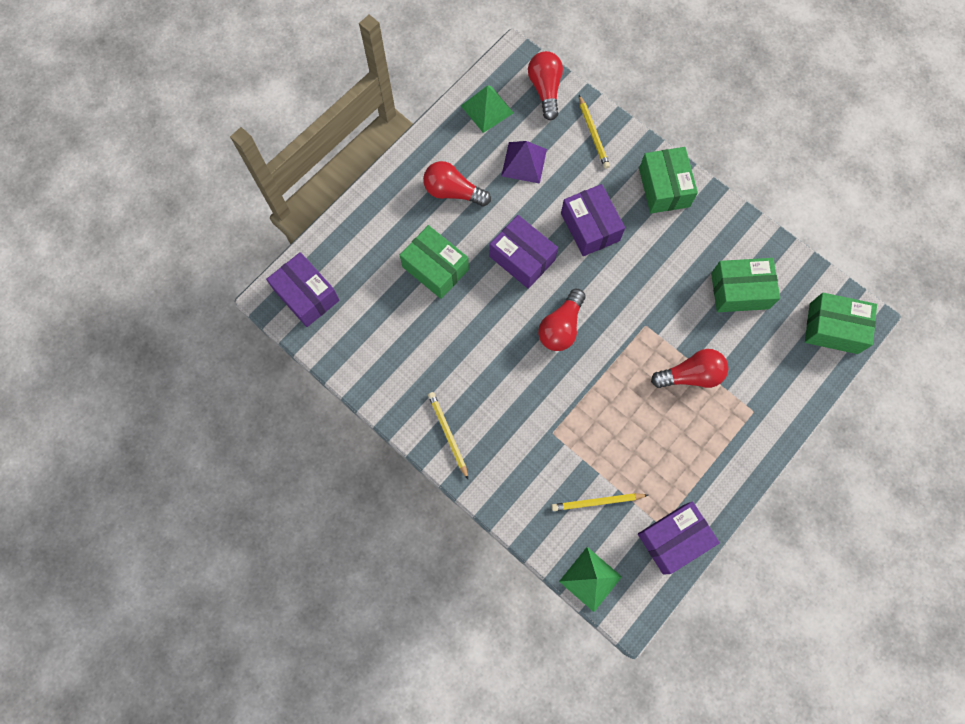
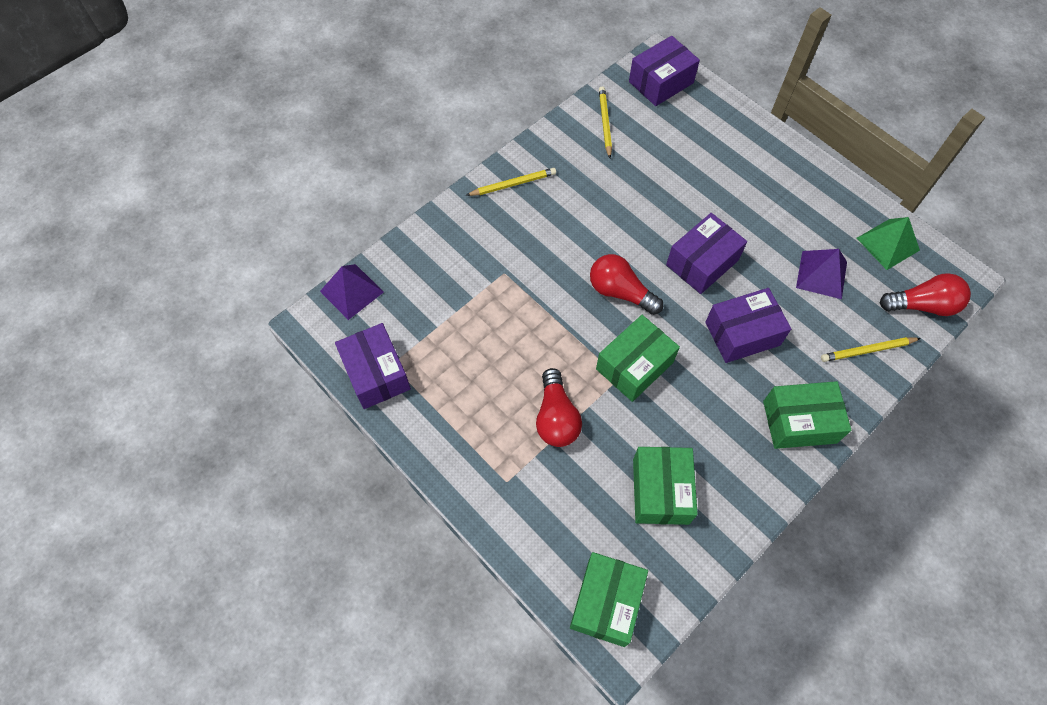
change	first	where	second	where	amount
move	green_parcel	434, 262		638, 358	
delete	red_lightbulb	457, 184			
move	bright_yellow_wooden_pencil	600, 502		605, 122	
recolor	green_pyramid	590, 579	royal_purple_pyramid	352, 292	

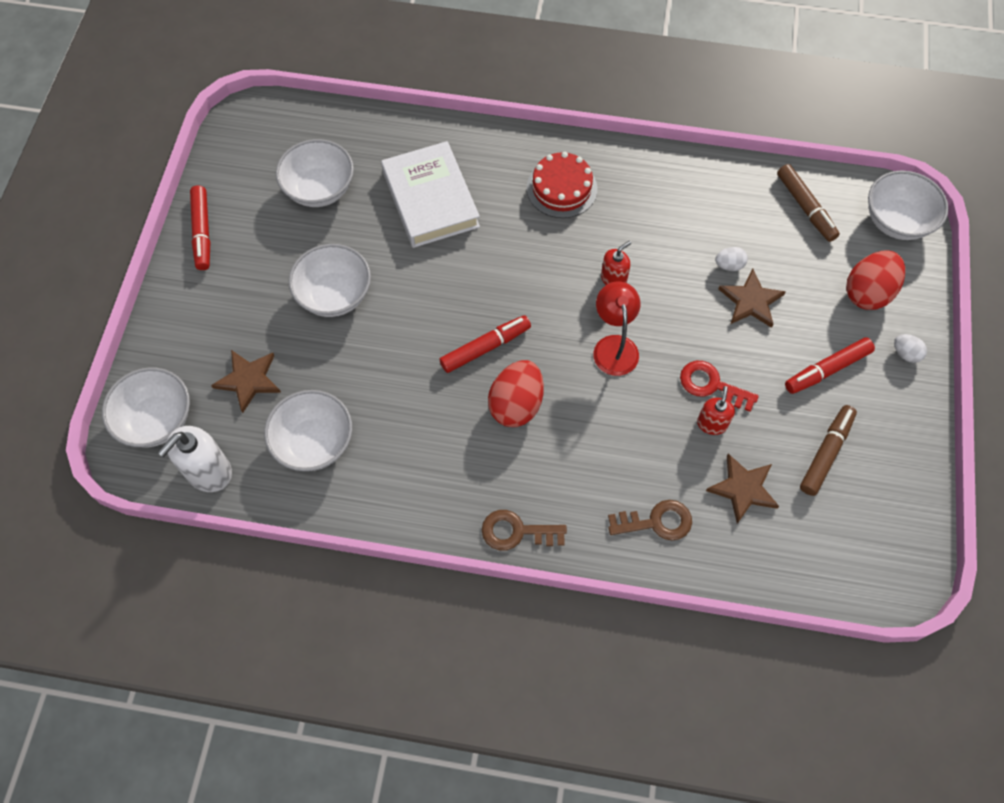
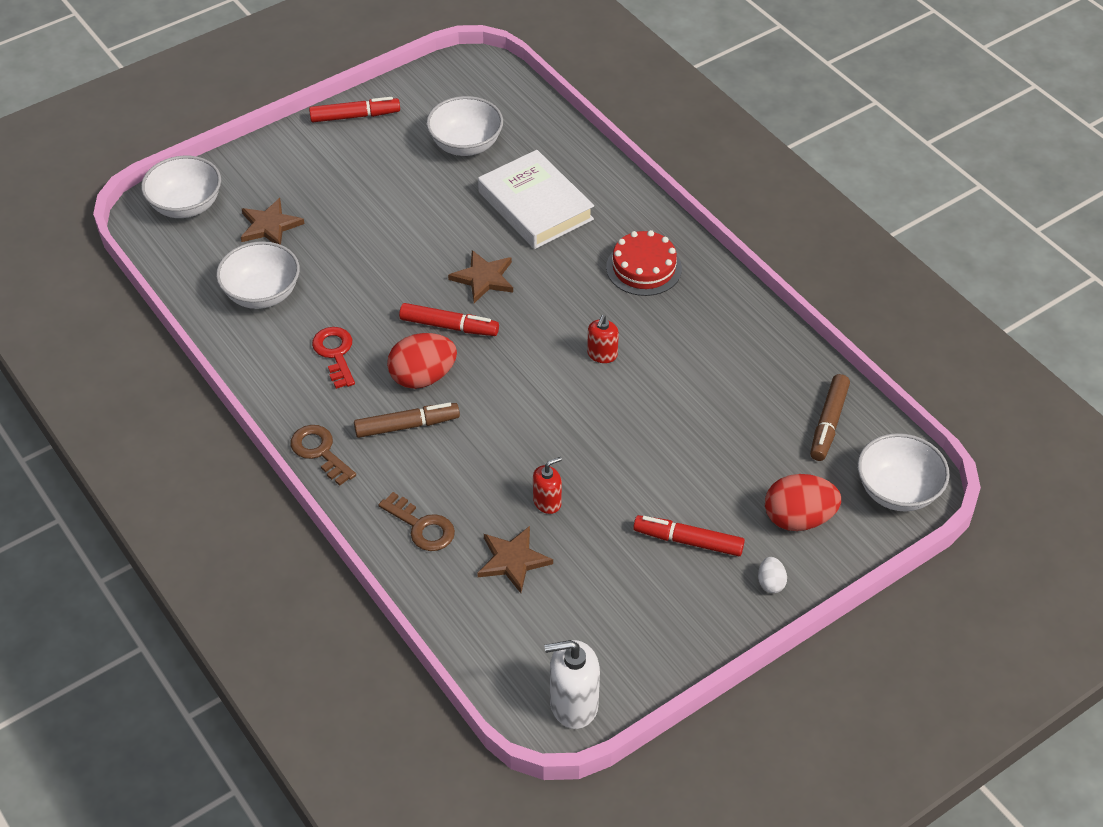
change	first	where	second	where	amount
move	snow-white_pump_bottle	195, 459		572, 684	
rotate	red_felt_pen	200, 228		354, 109	135 degrees counterclockwise
delete	snow-white_bowl	330, 280			
rotate	snow-white_hardcover	430, 194		536, 199	60 degrees counterclockwise
delete	red_reading_lamp	616, 329			
rotate	red_pump_bottle	616, 263		603, 339	105 degrees clockwise
move	red_door_key	719, 386		333, 358	
delete	snow-white_toy_egg	731, 259			
move	dark_brown_five-pointed_star	752, 298		480, 276	
move	dark_brown_felt_pen	828, 450		407, 420	

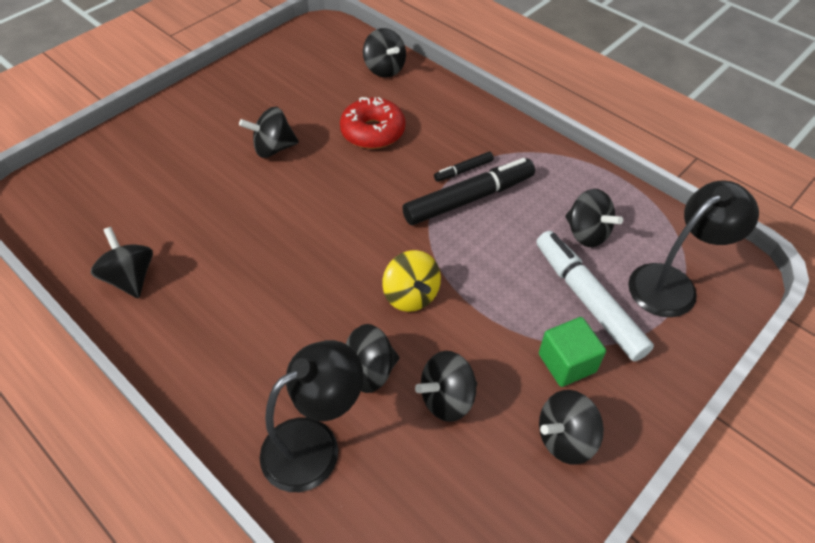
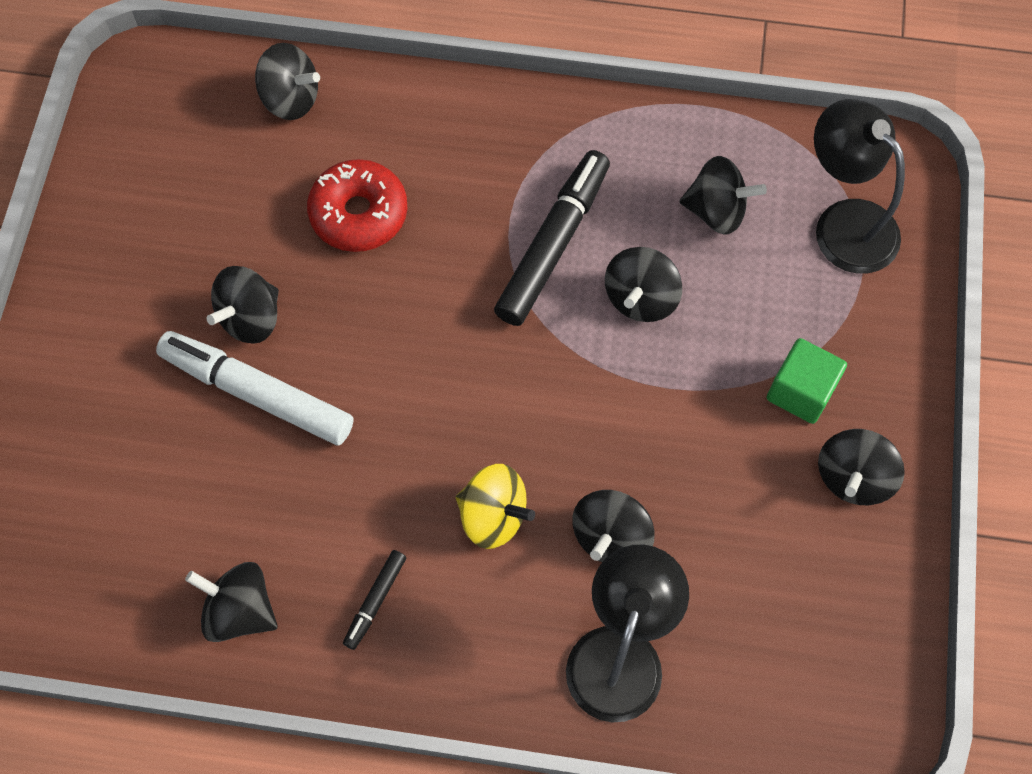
change	first	where	second	where	amount
move	bright_yellow_whirligig	411, 281		495, 506	
move	ebony_whirligig	446, 386		643, 284	
move	ebony_felt_pen	464, 167		375, 600	
move	snow-white_felt_pen	595, 296		255, 388	
rotate	ebony_reading_lamp	693, 249		859, 186	60 degrees counterclockwise

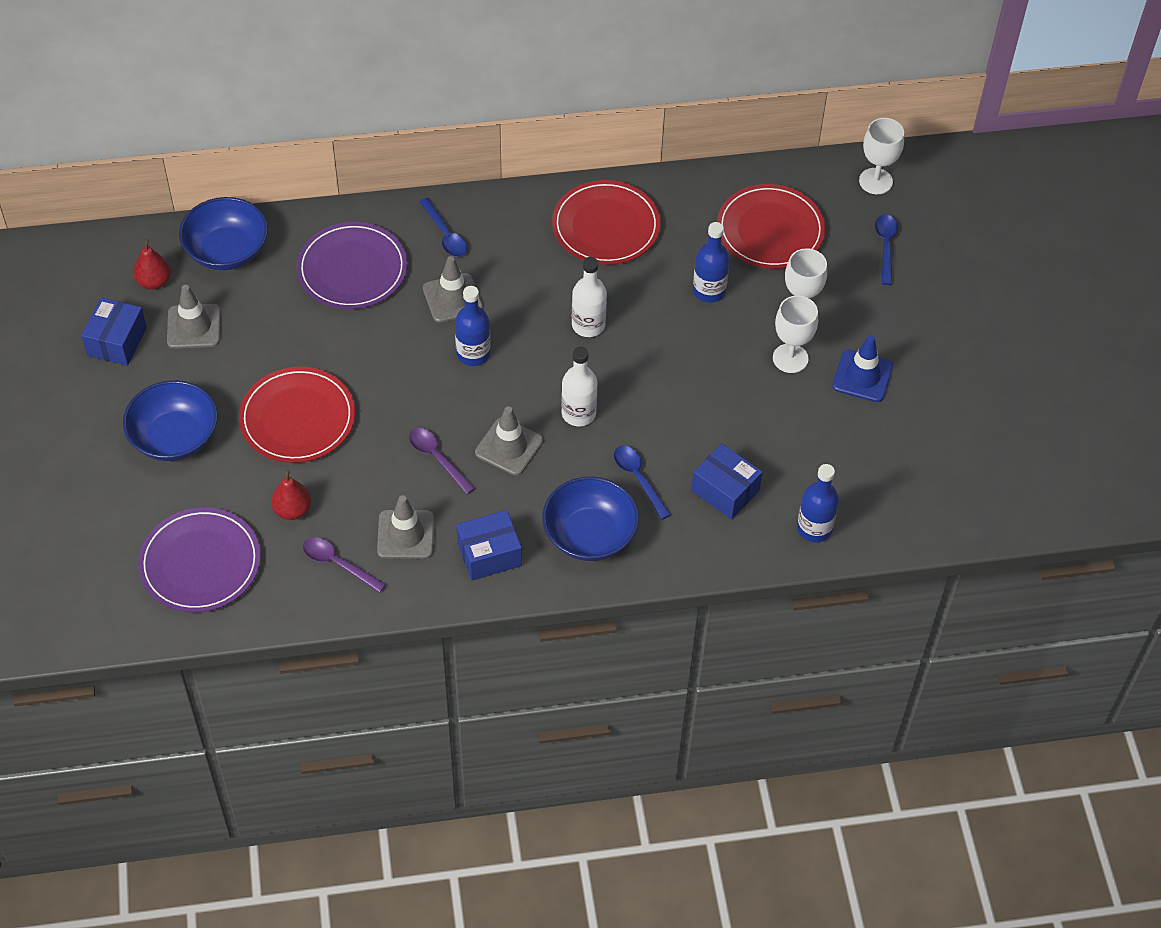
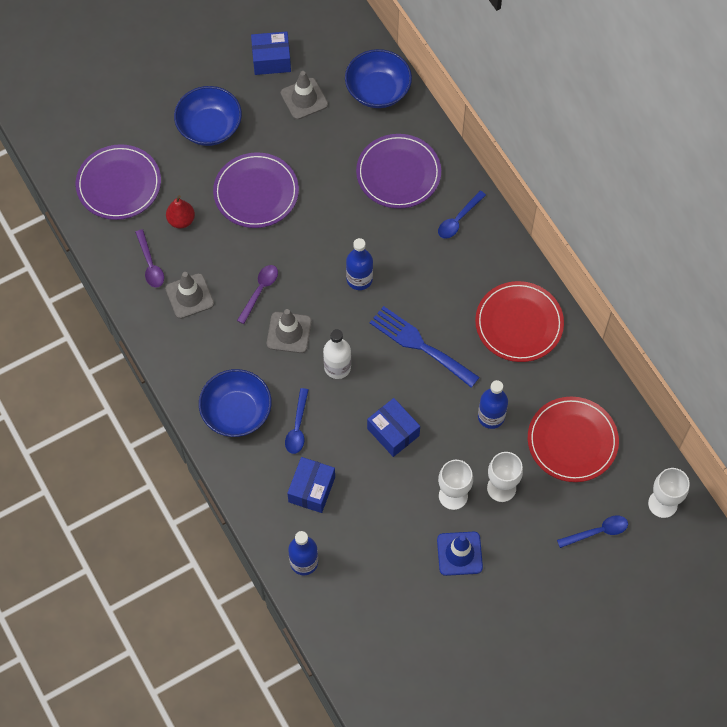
change	first	where	second	where	amount
delete	red_toy_pear	152, 264			
recolor	red_plate	297, 415	royal_purple_plate	256, 190	
rotate	royal_purple_teaspoon	344, 565		149, 258	150 degrees clockwise
delete	ash-grey_road_cone	453, 289			
move	royal_blue_parcel	489, 545		393, 427	
replace	snow-white_bottle	589, 297	royal_blue_fork	425, 347	
rotate	royal_blue_teaspoon	642, 483		297, 421	150 degrees clockwise

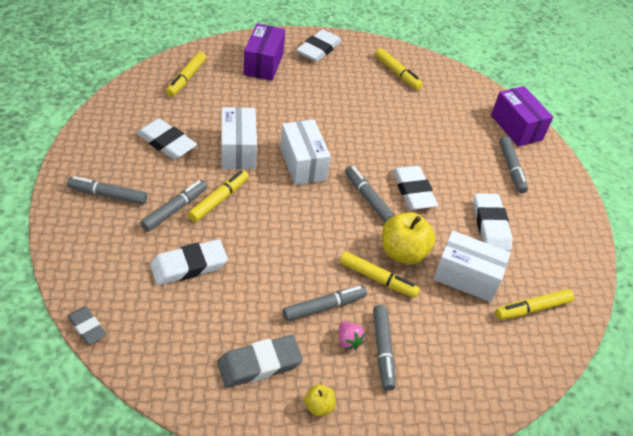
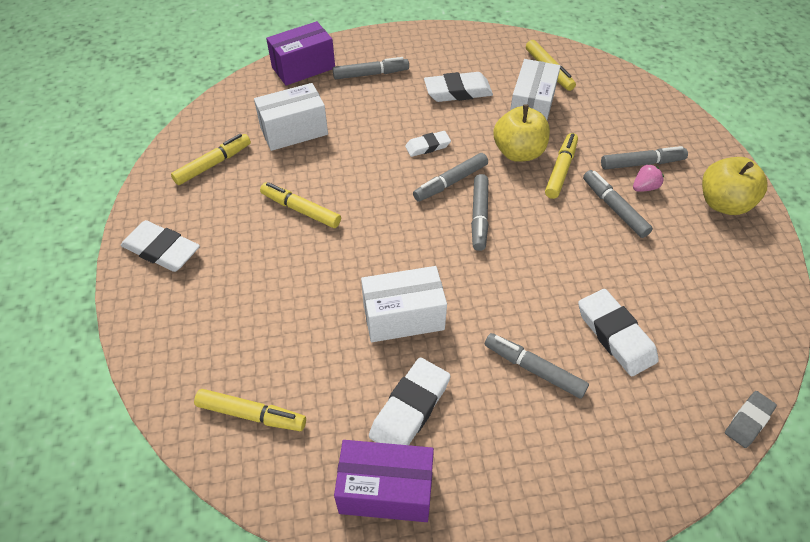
change	first	where	second	where	amount
move	ash-grey_felt_pen	107, 190		480, 212	
move	bright_yellow_felt_pen	218, 196		300, 205	
delete	ash-grey_pencil_eraser	260, 361			
move	royal_purple_parcel	264, 52		384, 481	
move	snow-white_parcel	305, 152		291, 117	
resize	bright_yellow_apple	320, 400		734, 186	x2.02
resize	snow-white_pencil_eraser	415, 188		428, 144	x0.61

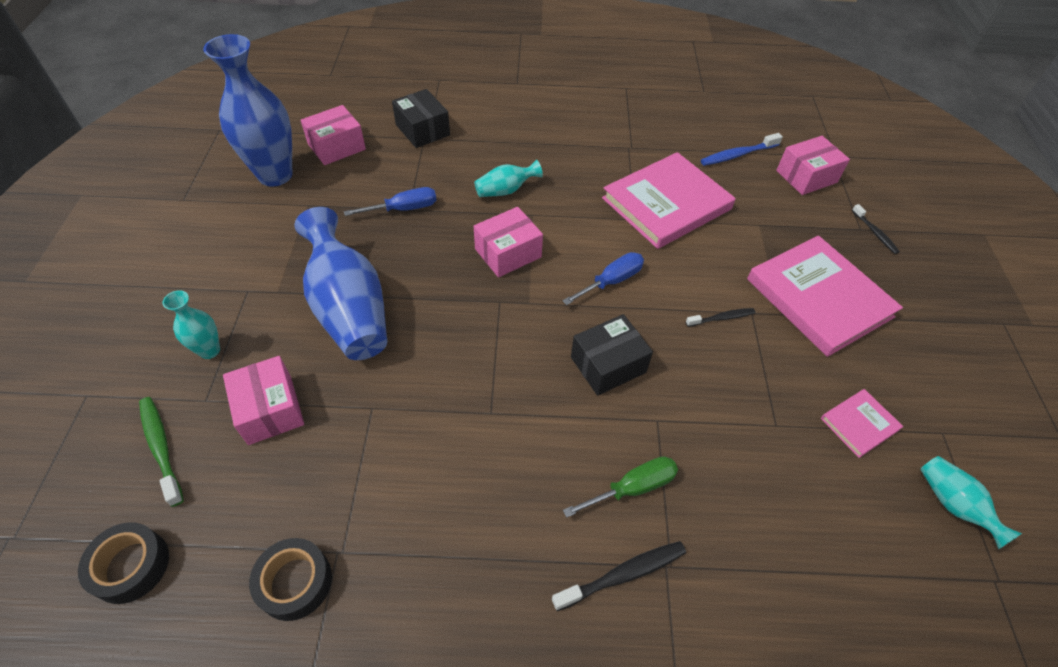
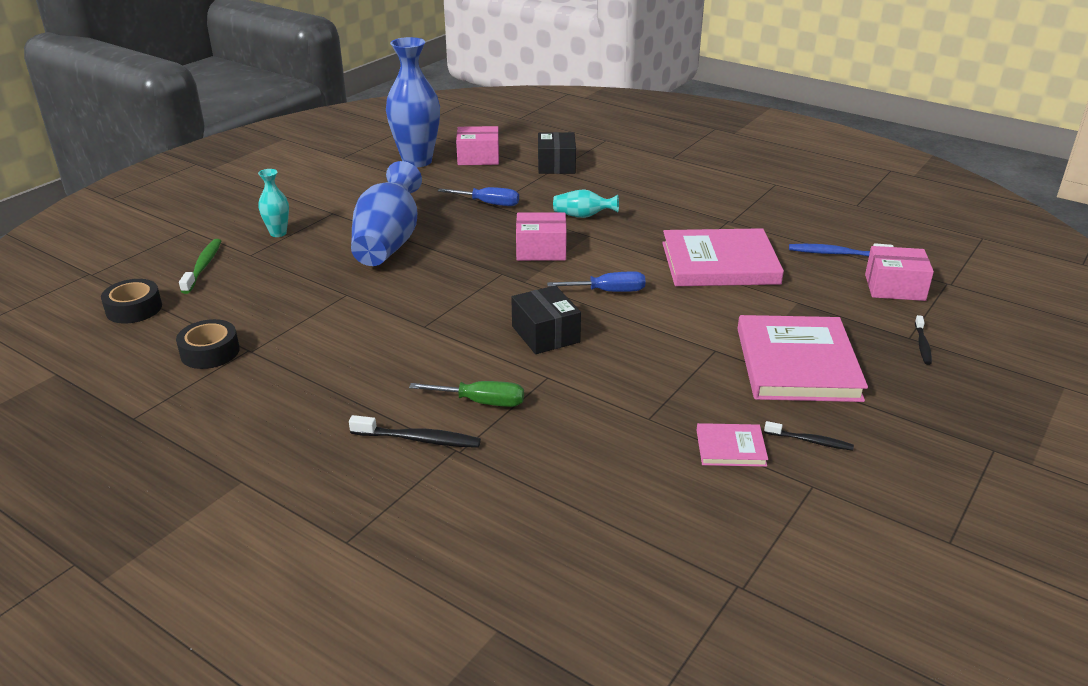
change	first	where	second	where	amount
delete	rosy_parcel	263, 400			
rotate	ebony_parcel	612, 355		546, 319	60 degrees clockwise
move	ebony_dental_brush	720, 317		809, 436	
delete	aqua_flower_vase	971, 503			

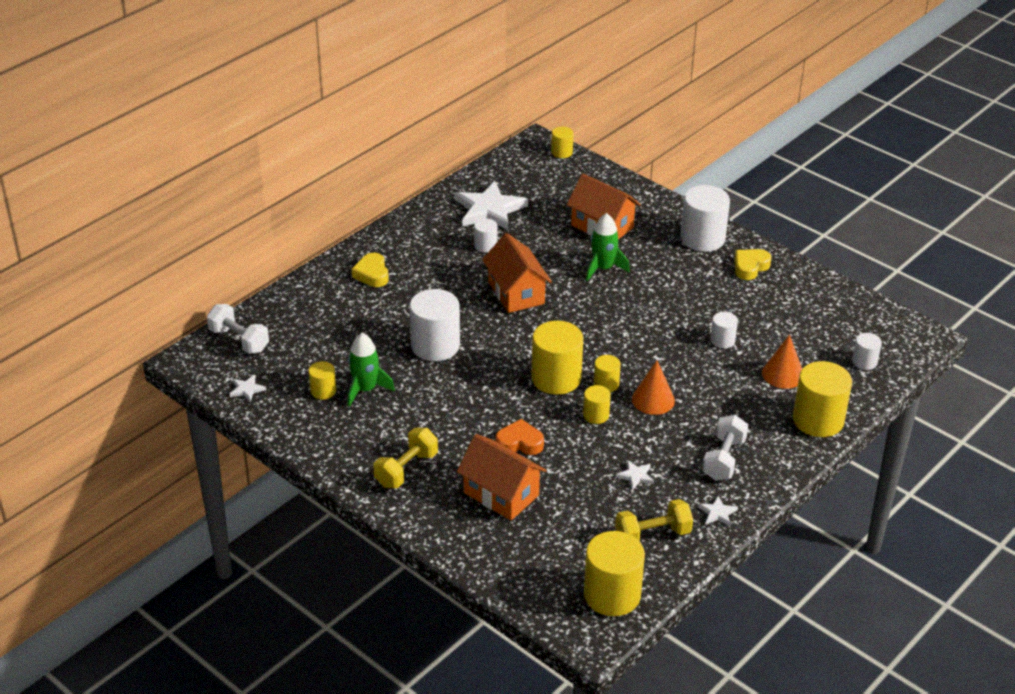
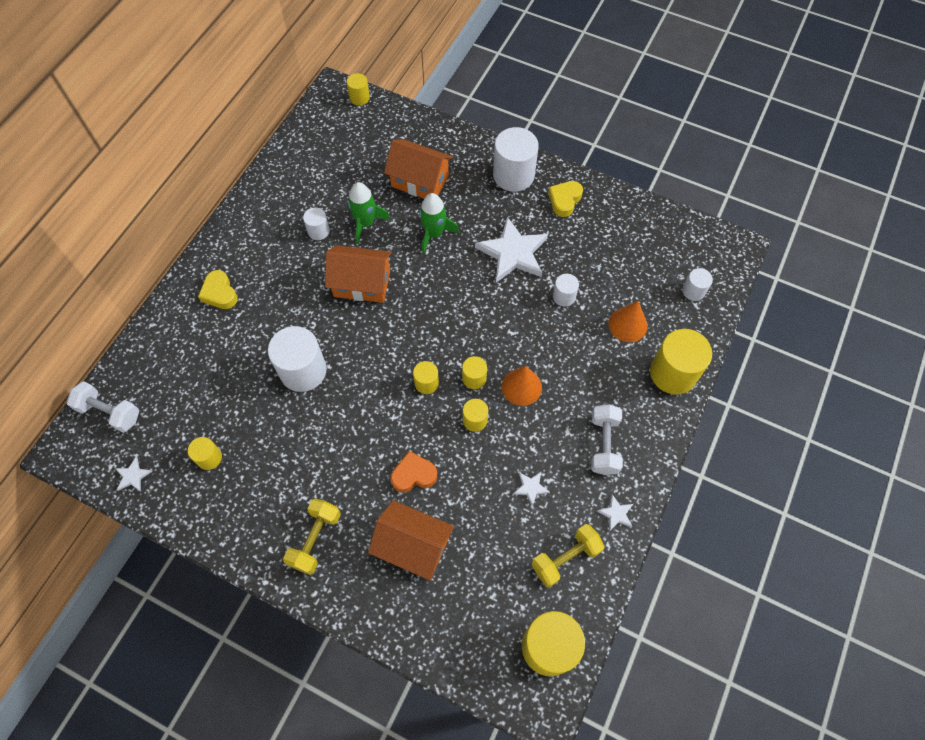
change	first	where	second	where	amount
move	green_spaceship	371, 370		369, 213	
move	snow-white_five-pointed_star	491, 206		511, 249	
rotate	orange-coloured_cottage	517, 273		358, 274	45 degrees counterclockwise
resize	bright_yellow_cylinder	557, 358		426, 377	x0.51

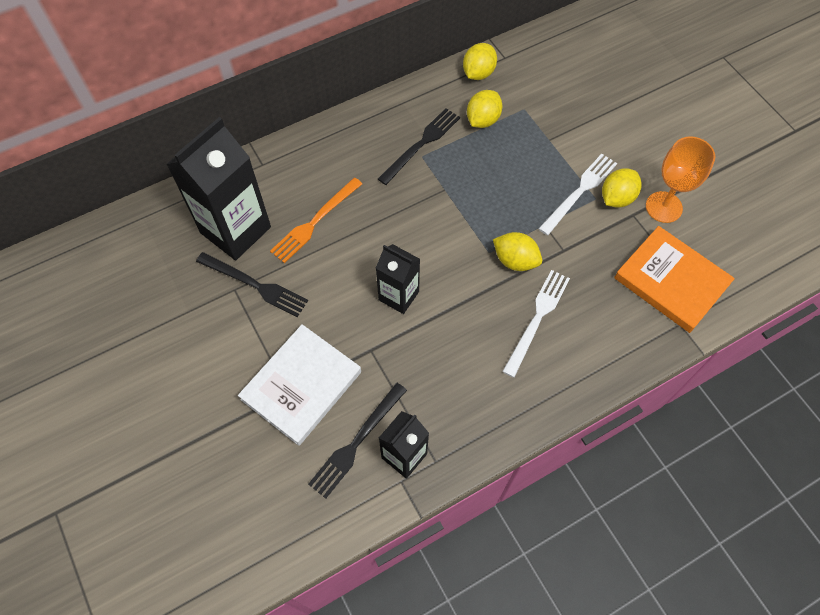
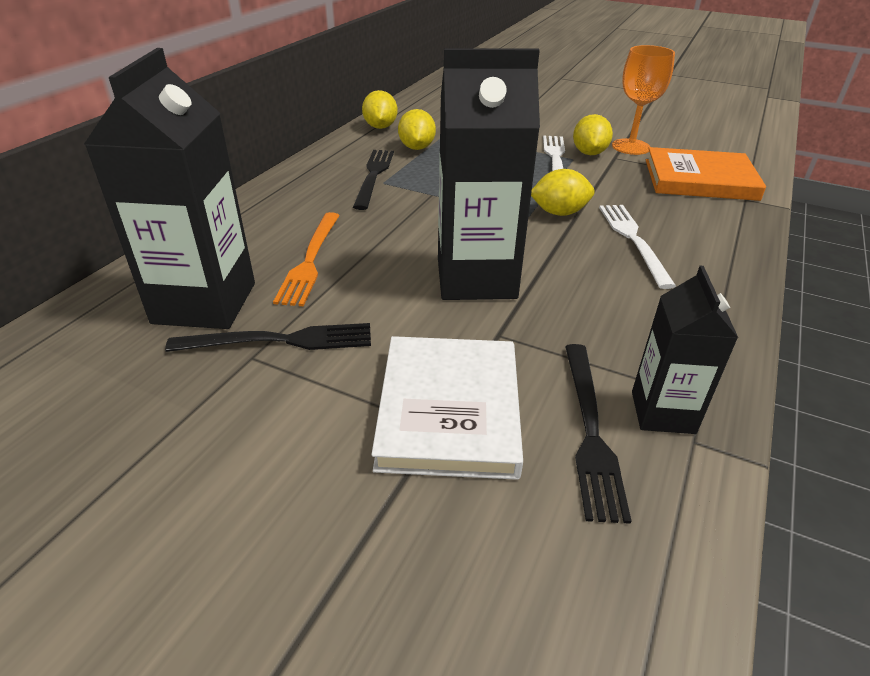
change	first	where	second	where	amount
resize	ebony_milk_carton	398, 279		489, 174	x1.77

